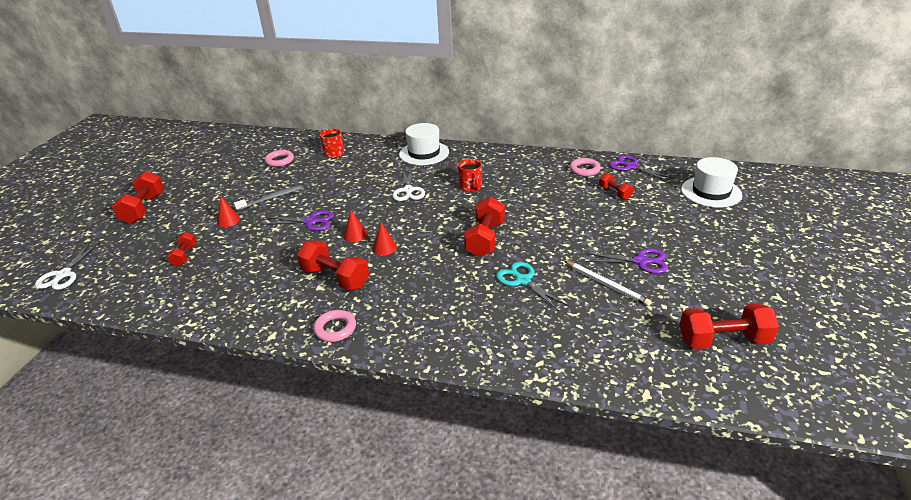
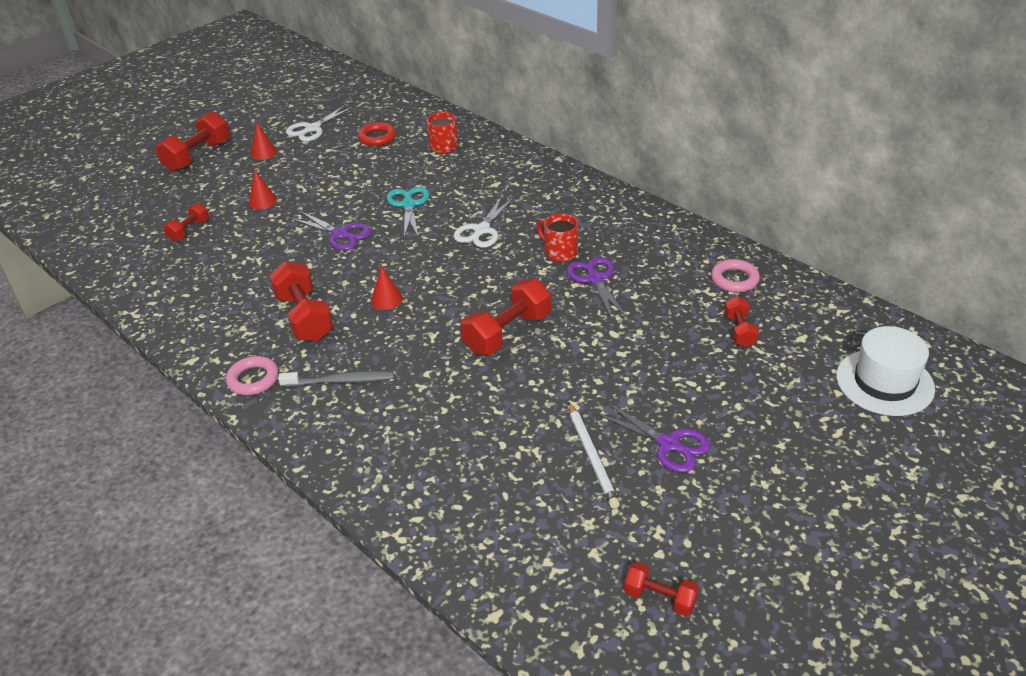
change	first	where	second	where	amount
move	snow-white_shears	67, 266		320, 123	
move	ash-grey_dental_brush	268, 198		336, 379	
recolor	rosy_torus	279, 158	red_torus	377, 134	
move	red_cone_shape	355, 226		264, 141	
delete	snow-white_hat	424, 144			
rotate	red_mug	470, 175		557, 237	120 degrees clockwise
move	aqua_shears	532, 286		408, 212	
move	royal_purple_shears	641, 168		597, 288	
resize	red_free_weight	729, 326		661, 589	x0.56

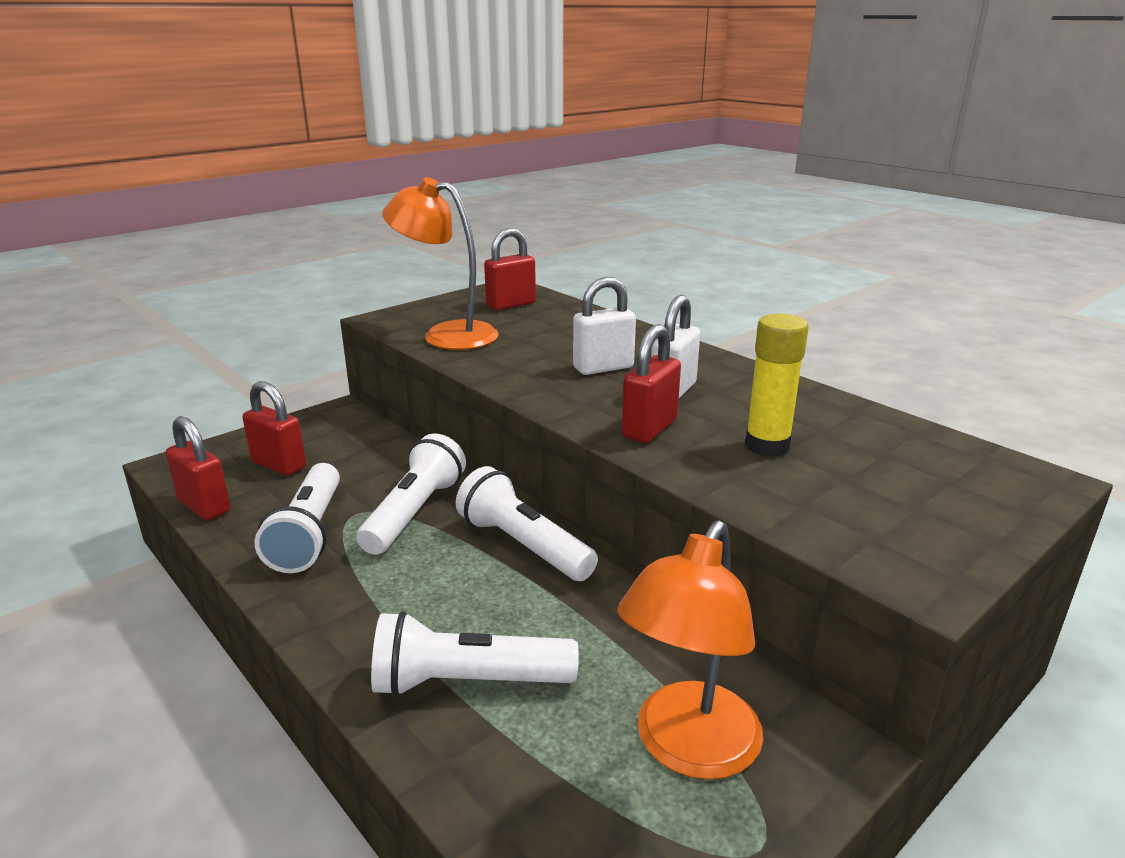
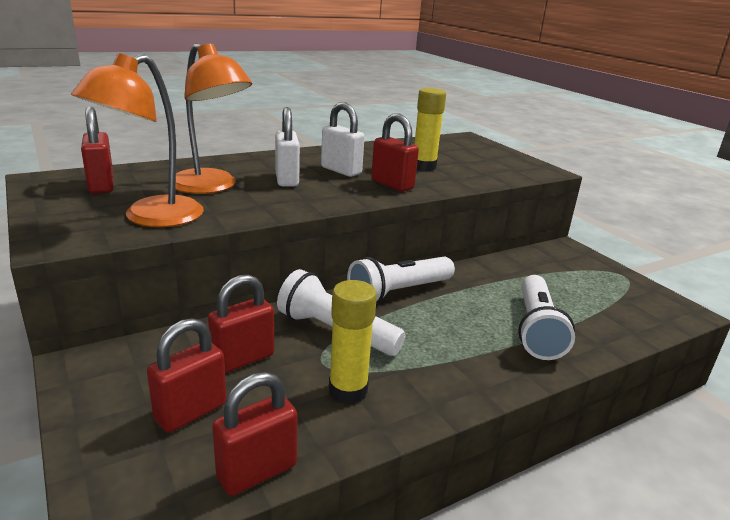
change	first	where	second	where	amount
replace	snow-white_flashlight	297, 518	bright_yellow_stick_of_glue	353, 342	
move	orange-coloured_reading_lamp	690, 650		213, 118	
insert			red_padlock	241, 323	

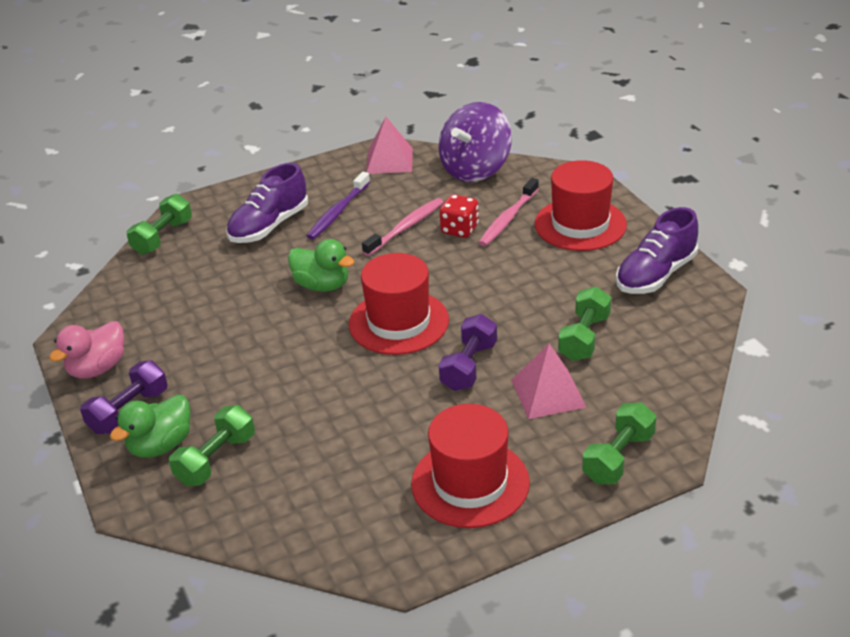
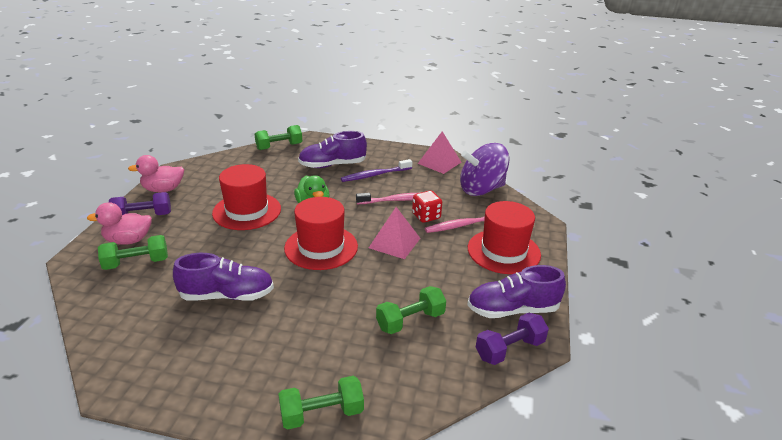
change	first	where	second	where	amount
recolor	green_duck	150, 426	rosy_duck	119, 223	
move	red_hat	470, 466		246, 197	
move	royal_purple_free_weight	468, 352		512, 339	
move	rosy_pyramid	549, 381		394, 233	
insert			royal_purple_lace-up_shoe	223, 277	

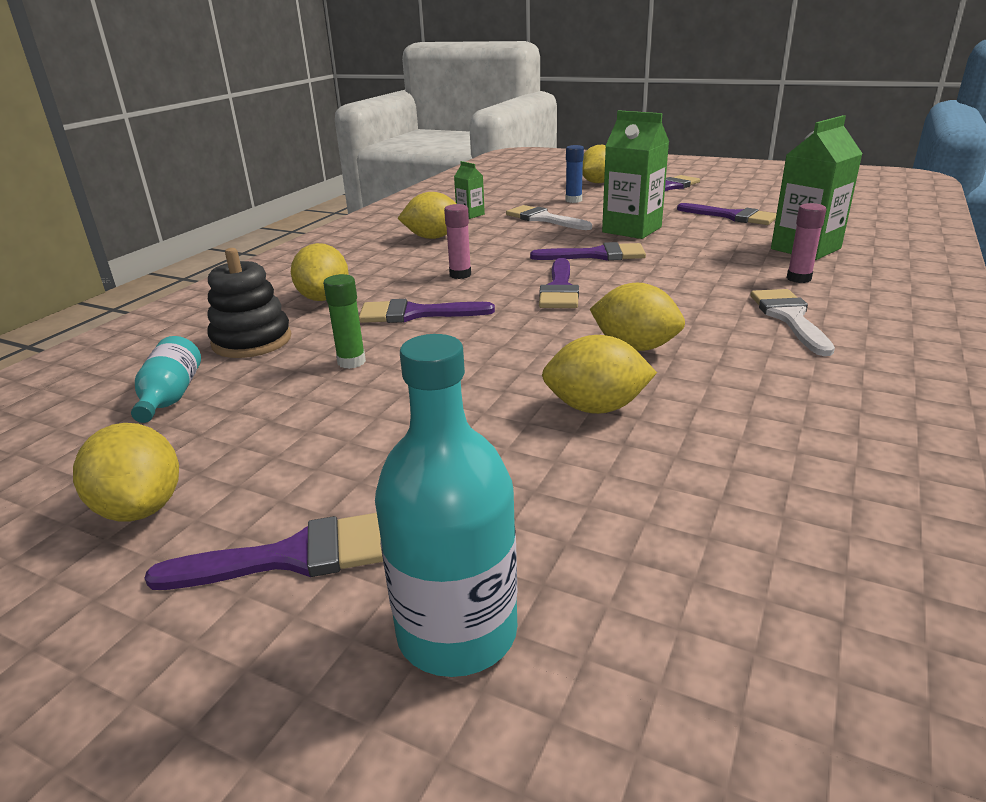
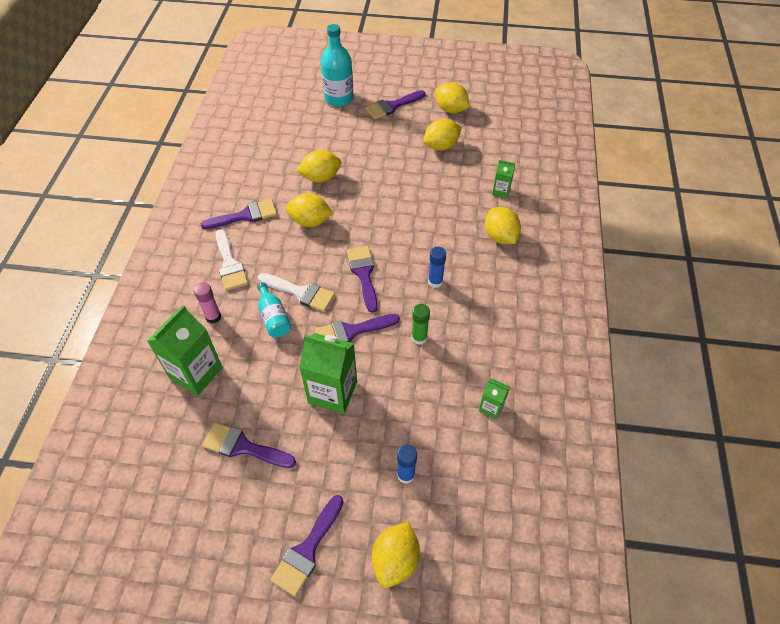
change	first	where	second	where	amount
move	aqua_bottle	166, 379		274, 310	
replace	ebony_ring_stacker	249, 303	green_milk_carton	503, 179	
move	green_stick_of_glue	344, 321		421, 324	
move	royal_purple_paintbrush	427, 311		239, 214	
move	bright_yellow_citrus_fruit	427, 215		442, 135	
recolor	rosy_stick_of_glue	457, 241	royal_blue_stick_of_glue	437, 267	
move	snow-white_paintbrush	549, 217		296, 292	

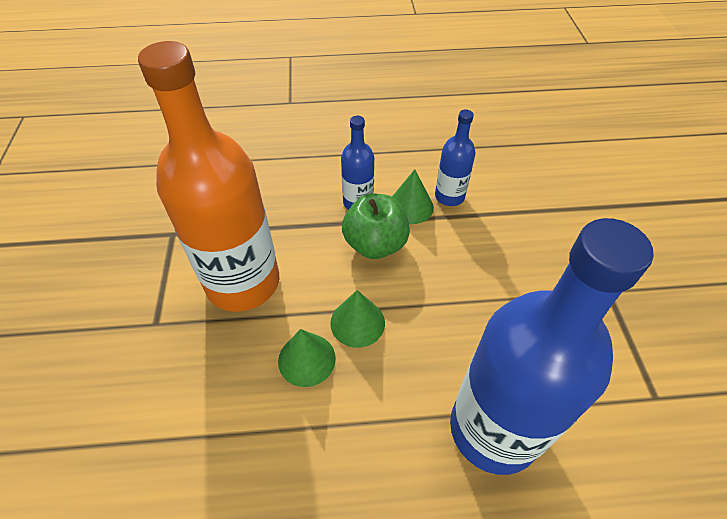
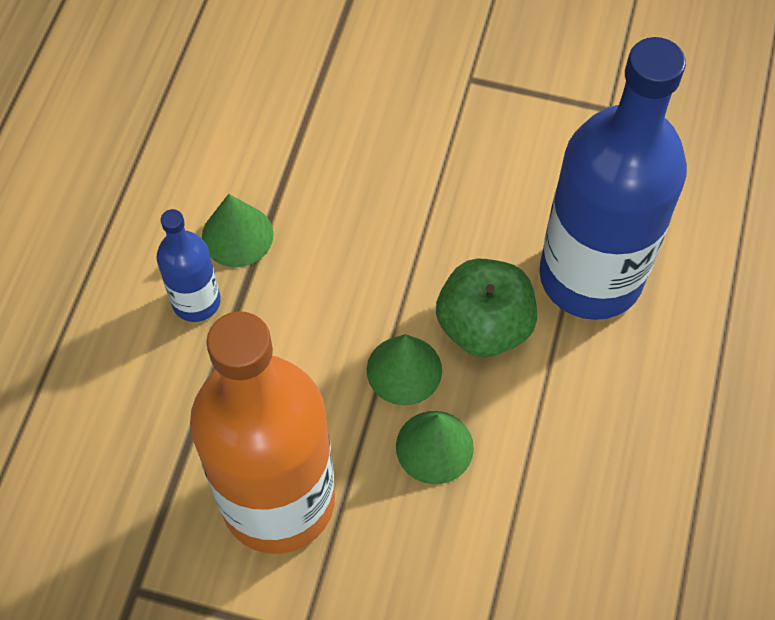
change	first	where	second	where	amount
move	green_apple	376, 226		486, 308	
delete	royal_blue_bottle	455, 158			

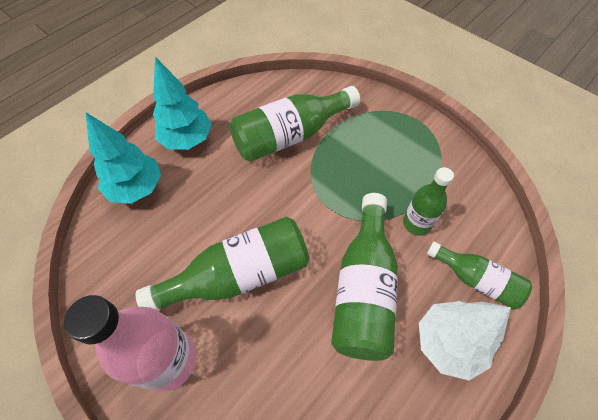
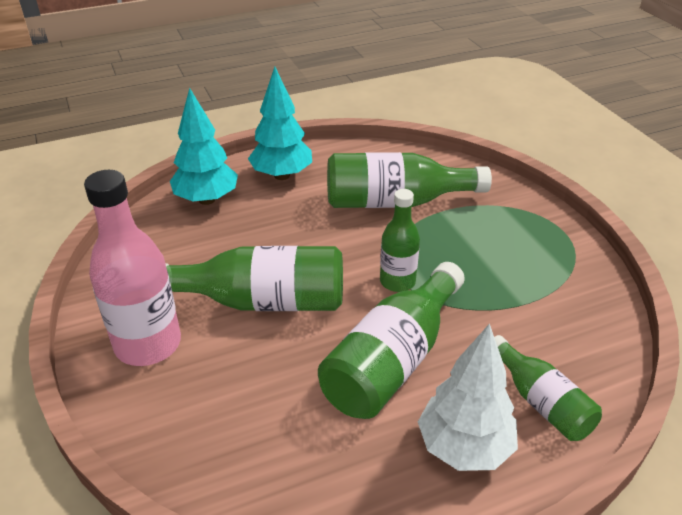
change	first	where	second	where	amount
move	green_bottle	428, 201		400, 240	

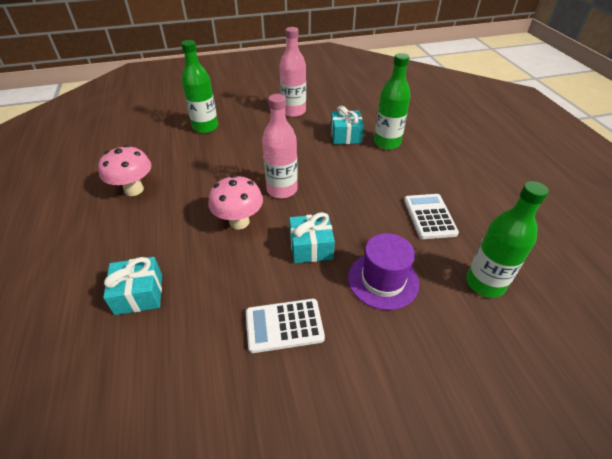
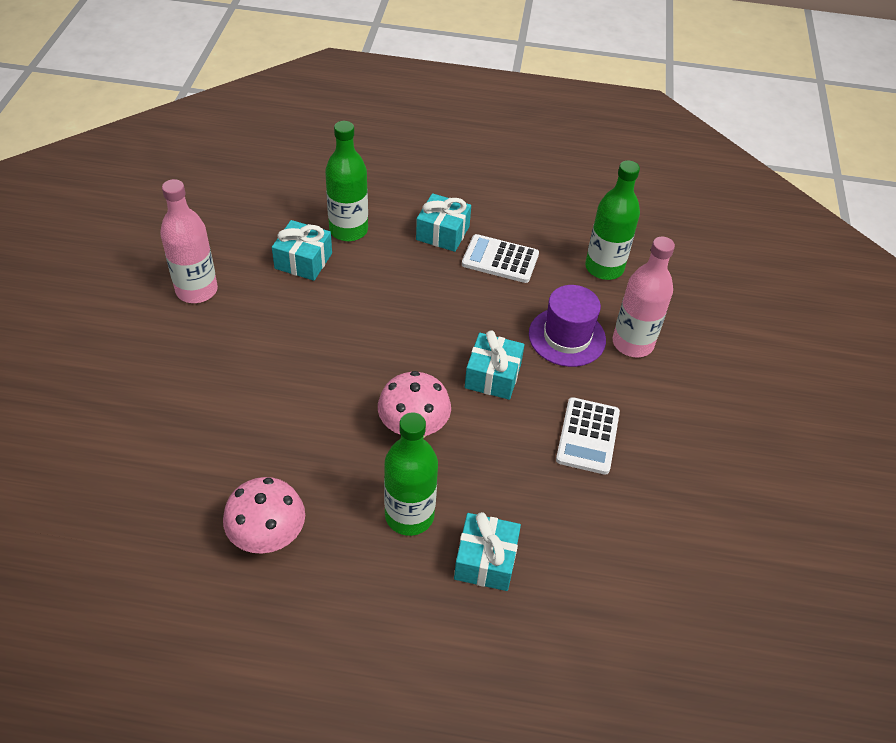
change	first	where	second	where	amount
move	green_bottle	199, 86		411, 474	
move	rosy_bottle	280, 146		643, 297	
insert			aqua_gift	443, 222	

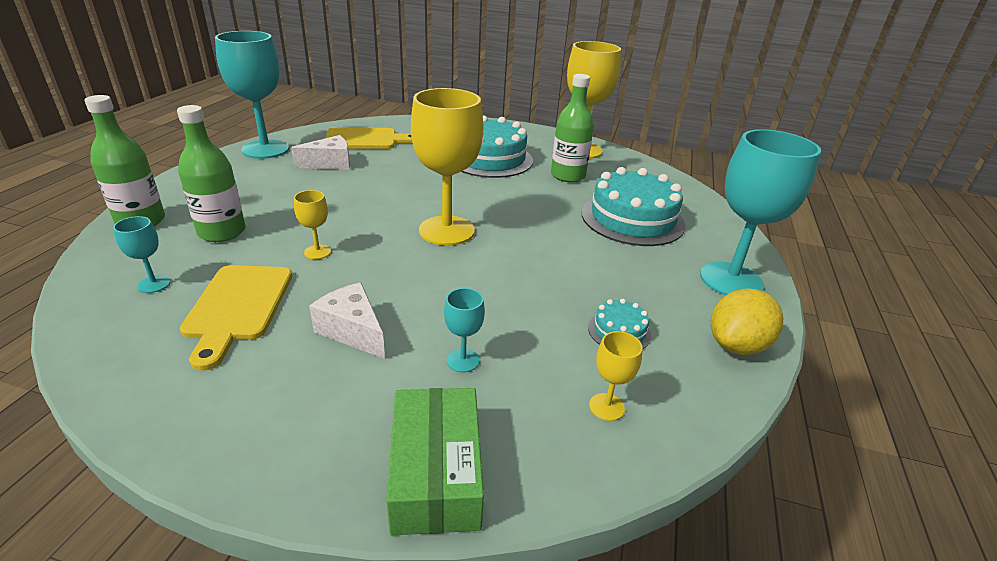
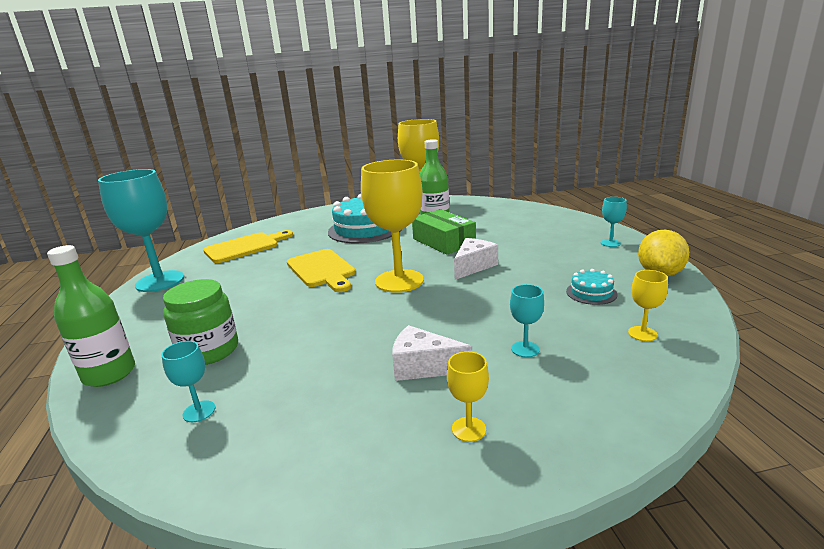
change	first	where	second	where	amount
replace	green_bottle	211, 173	green_jam_jar	200, 322	
move	bright_yellow_bread_board	236, 318		321, 270	
move	snow-white_cheese_wedge	320, 152		476, 259	
move	bright_yellow_chalice	312, 224		468, 396	
move	green_parcel	435, 461		444, 232	
delete	aqua_layer_cake	633, 206			
resize	aqua_chalice	760, 212		613, 222	x0.43

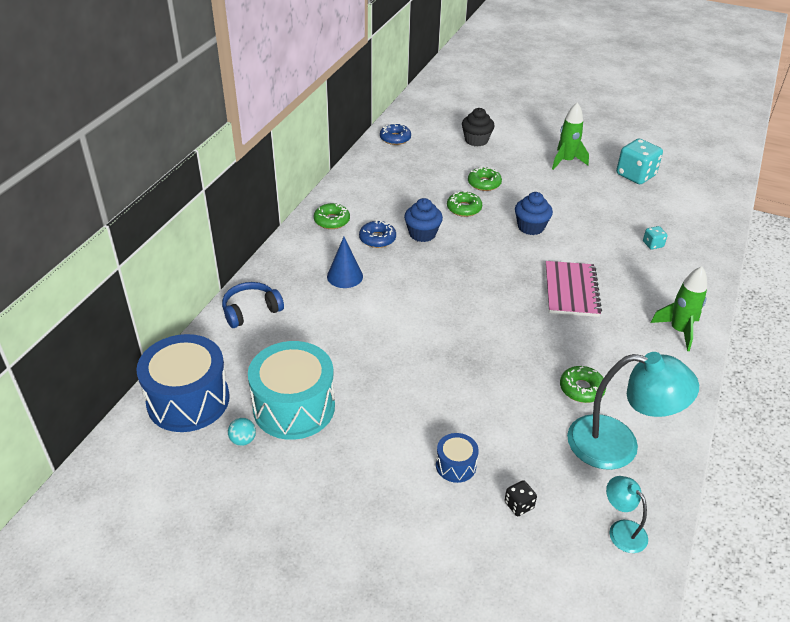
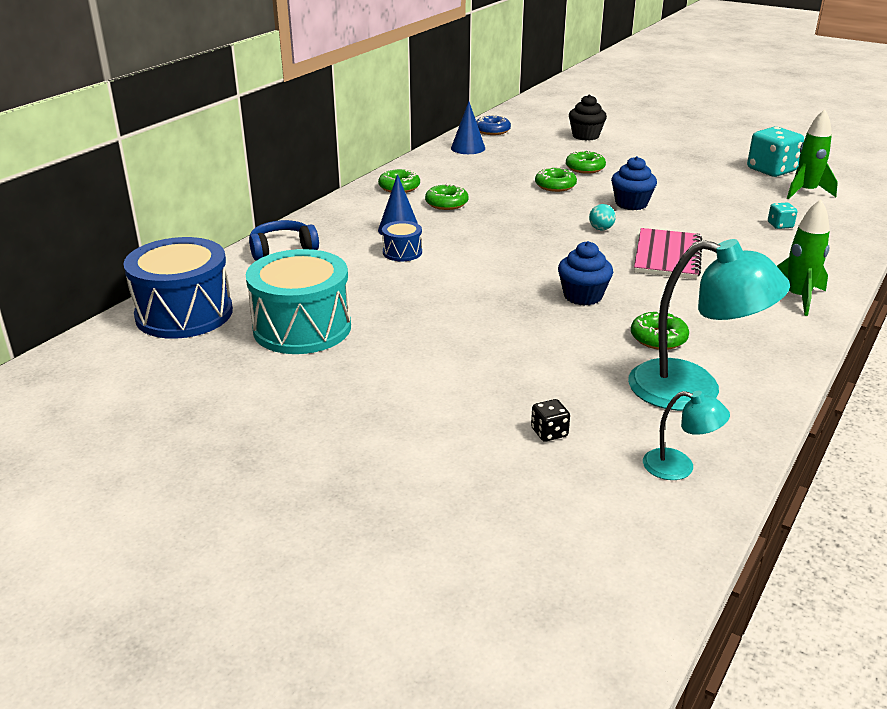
change	first	where	second	where	amount
move	aqua_sphere	242, 432		602, 217	
recolor	royal_blue_glazed_donut	377, 234	green_glazed_donut	447, 196	
move	royal_blue_muffin	423, 220		585, 273	
move	royal_blue_drum	457, 458		402, 241	
move	green_spaceship	570, 136		812, 154	
rotate	aqua_reading_lamp	627, 514		686, 435	135 degrees clockwise
insert			royal_blue_cone_shape	468, 127	

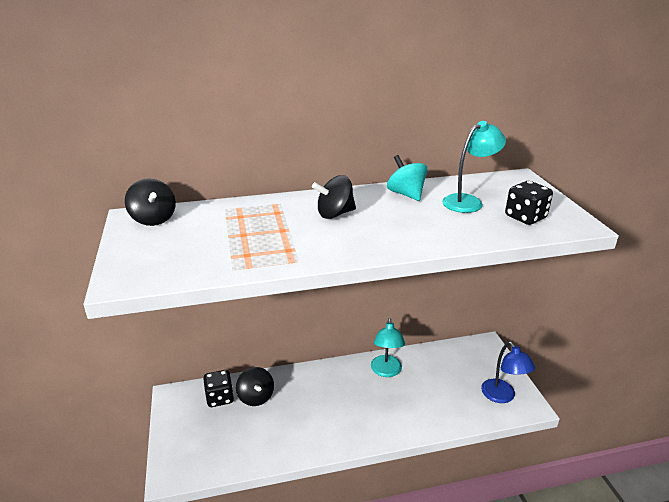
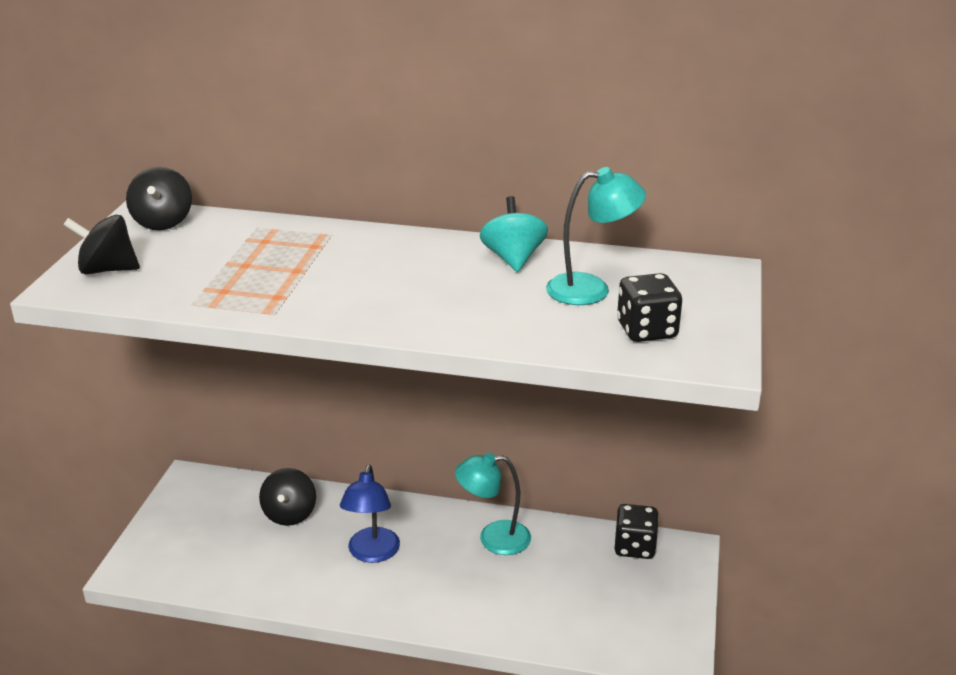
change	first	where	second	where	amount
move	ebony_dice	218, 388		636, 531	
move	ebony_whirligig	334, 197		102, 244	
rotate	aqua_reading_lamp	388, 347		493, 504	60 degrees clockwise
move	royal_blue_reading_lamp	508, 372		370, 513	

